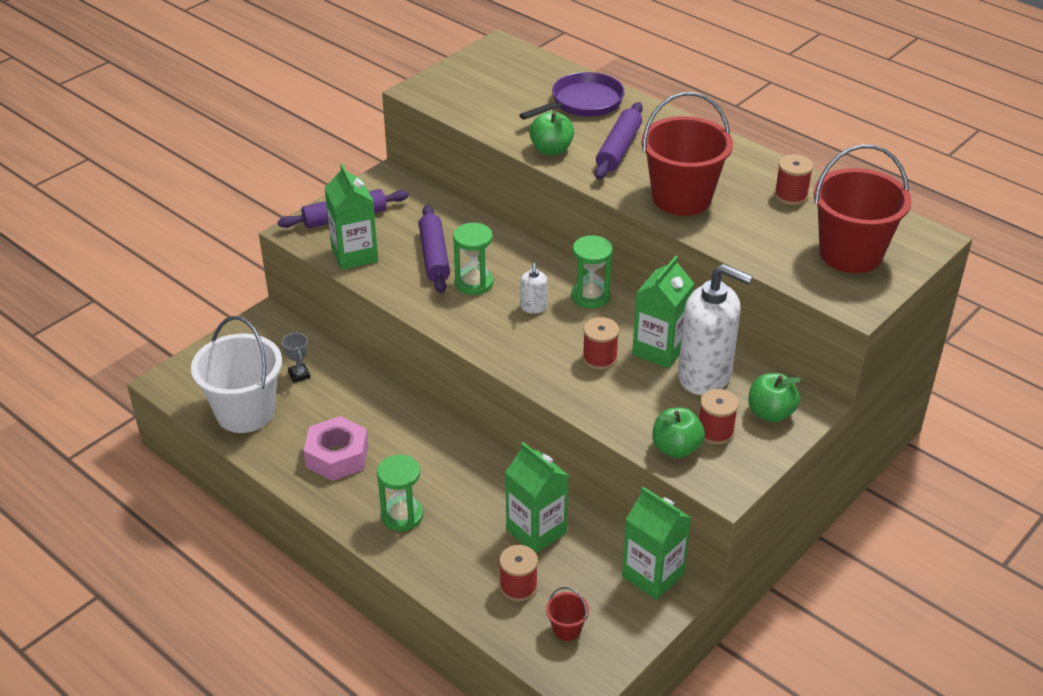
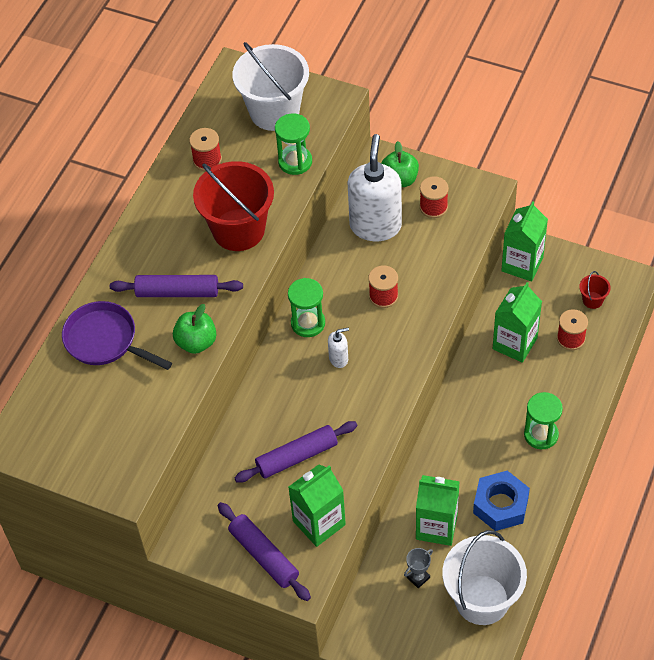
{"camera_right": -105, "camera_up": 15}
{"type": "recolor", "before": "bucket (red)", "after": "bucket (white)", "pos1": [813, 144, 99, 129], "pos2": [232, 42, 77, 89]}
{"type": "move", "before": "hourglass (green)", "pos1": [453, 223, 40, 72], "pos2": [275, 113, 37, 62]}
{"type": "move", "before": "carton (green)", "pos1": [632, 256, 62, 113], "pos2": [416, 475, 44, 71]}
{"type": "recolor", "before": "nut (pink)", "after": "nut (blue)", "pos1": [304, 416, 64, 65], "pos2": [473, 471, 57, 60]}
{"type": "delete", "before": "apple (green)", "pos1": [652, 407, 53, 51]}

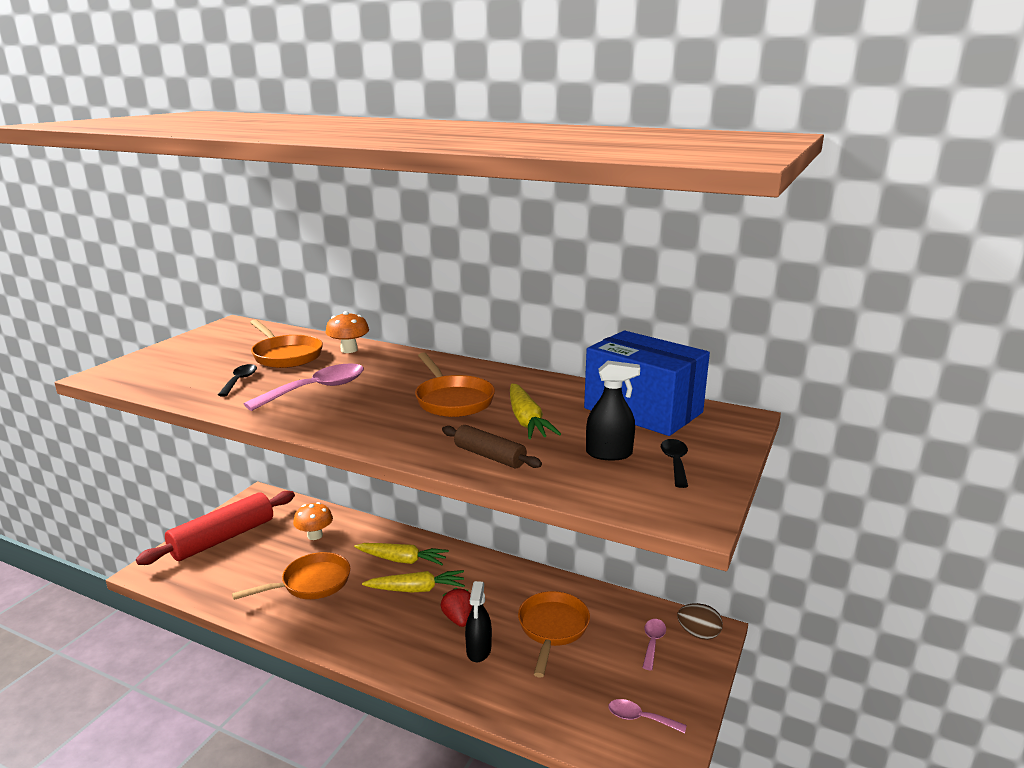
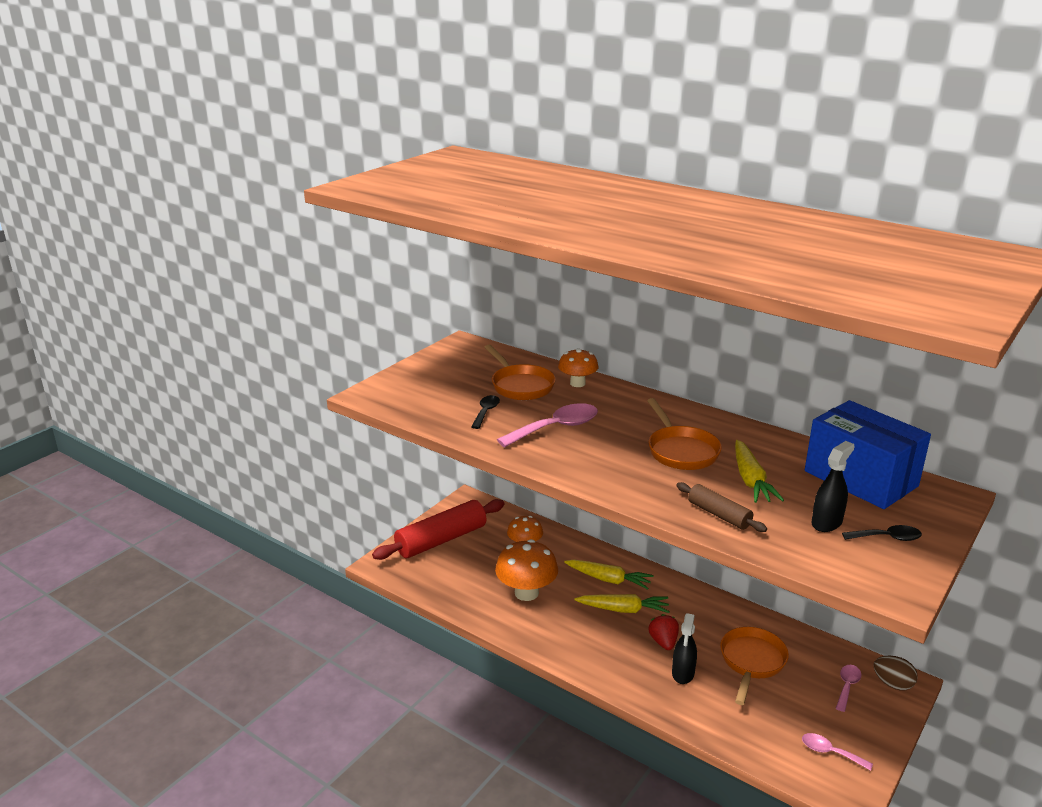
{"camera_right": 10, "camera_up": 5}
{"type": "replace", "before": "pan (orange)", "after": "mushroom (orange)", "pos1": [232, 552, 118, 48], "pos2": [495, 539, 63, 62]}
{"type": "rotate", "before": "spray bottle (black)", "pos1": [586, 361, 54, 99], "pos2": [811, 441, 44, 91], "turn": -60}
{"type": "rotate", "before": "spoon (black)", "pos1": [661, 439, 27, 49], "pos2": [842, 525, 80, 16], "turn": 75}

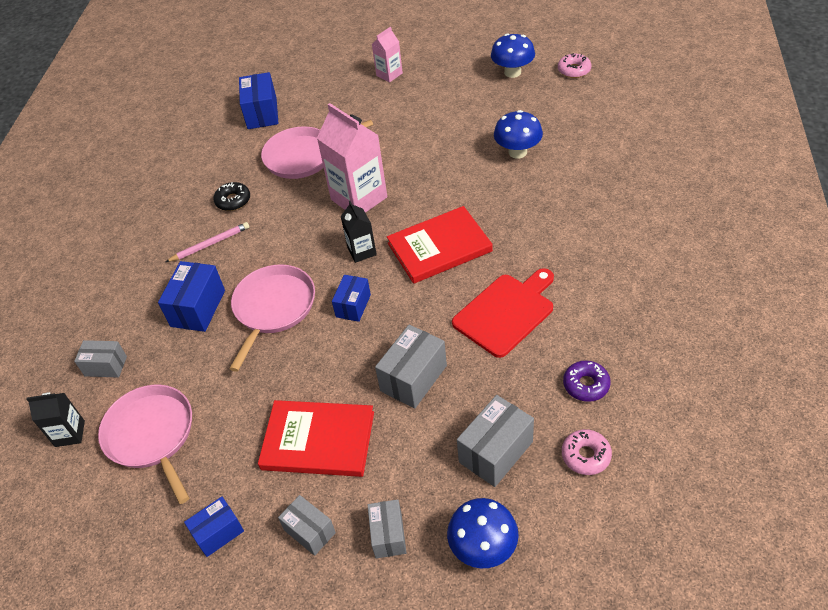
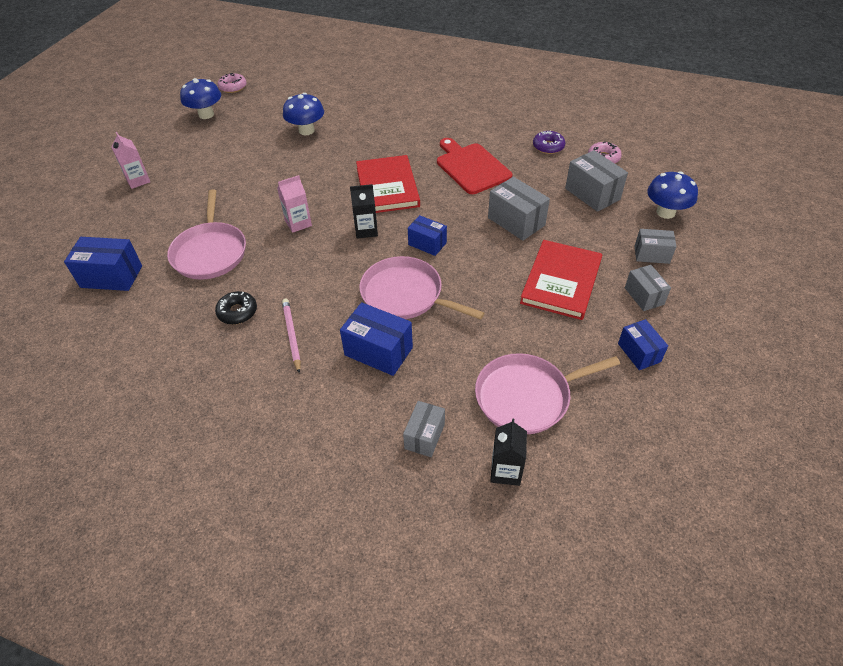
{"camera_right": -80, "camera_up": 0}
{"type": "resize", "before": "carton (pink)", "pos1": [317, 103, 70, 110], "pos2": [277, 175, 35, 58], "scale": 0.53}
{"type": "rotate", "before": "box (grey)", "pos1": [278, 495, 58, 61], "pos2": [625, 265, 46, 46], "turn": -75}

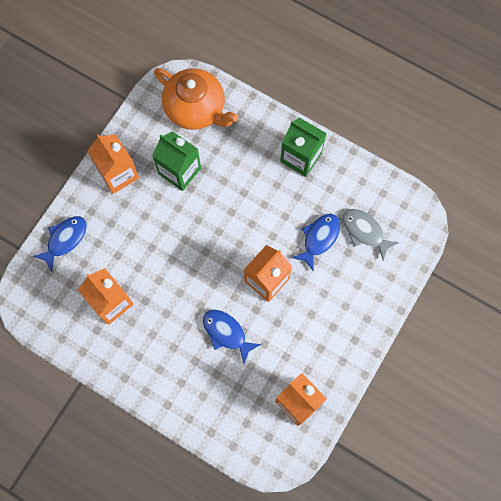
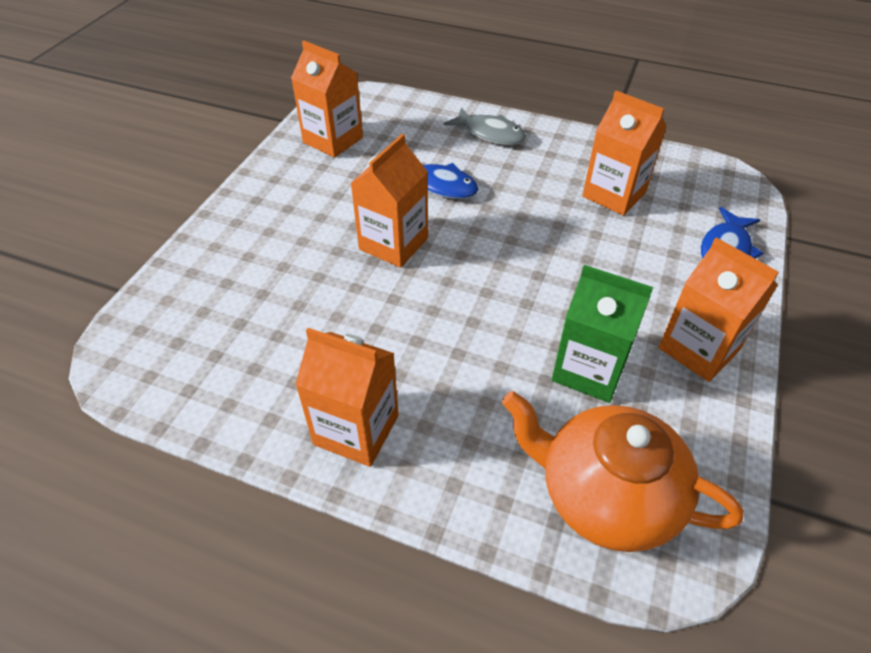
{"camera_right": 170, "camera_up": -25}
{"type": "recolor", "before": "carton (green)", "after": "carton (orange)", "pos1": [280, 117, 47, 60], "pos2": [295, 328, 104, 139]}
{"type": "move", "before": "fish (grey)", "pos1": [343, 209, 57, 51], "pos2": [444, 107, 82, 38]}
{"type": "delete", "before": "fish (blue)", "pos1": [292, 214, 48, 58]}

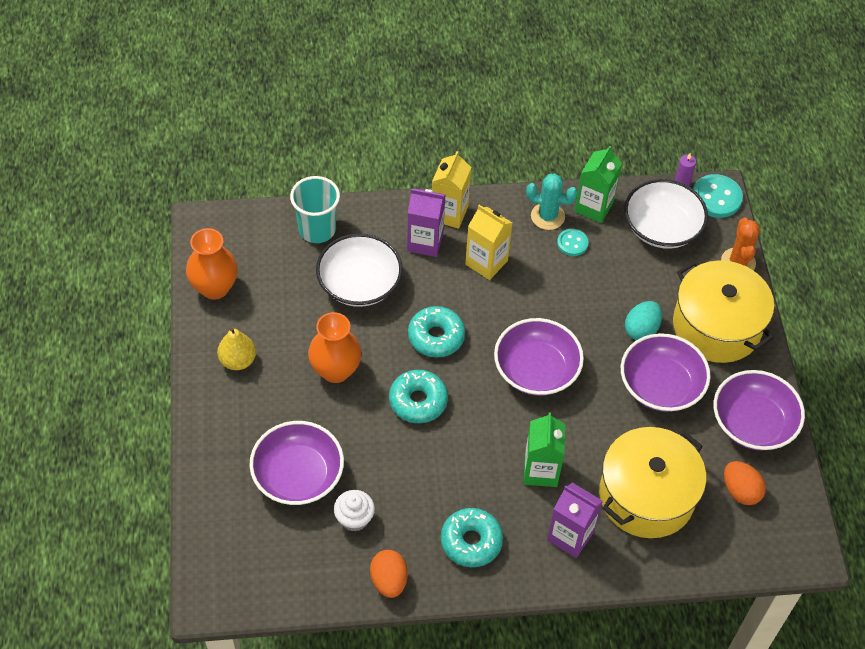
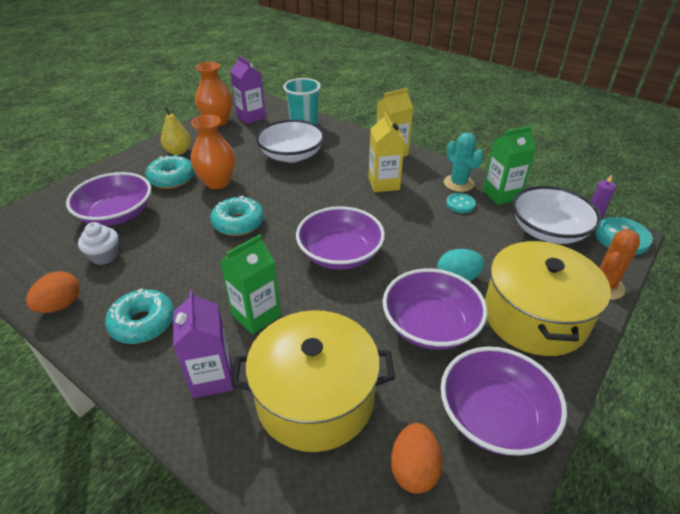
{"camera_right": 45, "camera_up": -15}
{"type": "move", "before": "donut (turquoise)", "pos1": [408, 306, 57, 52], "pos2": [145, 155, 50, 34]}
{"type": "move", "before": "carton (purple)", "pos1": [407, 189, 39, 68], "pos2": [230, 55, 36, 69]}

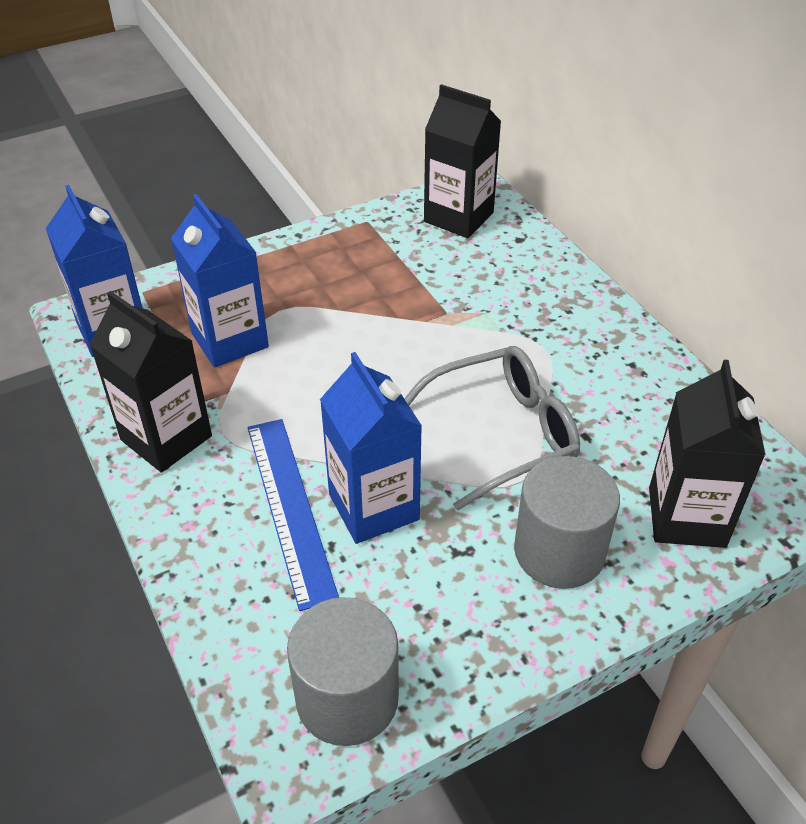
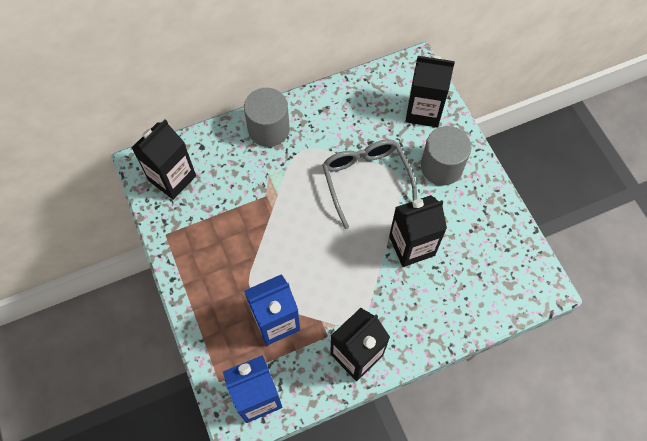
{"camera_right": -85, "camera_up": 20}
{"type": "move", "before": "cylinder (grey)", "pos1": [287, 597, 112, 149], "pos2": [244, 88, 46, 59]}
{"type": "recolor", "before": "carton (blue)", "after": "carton (black)", "pos1": [320, 352, 102, 192], "pos2": [389, 195, 58, 72]}
{"type": "delete", "before": "ruler (blue)", "pos1": [248, 419, 91, 192]}

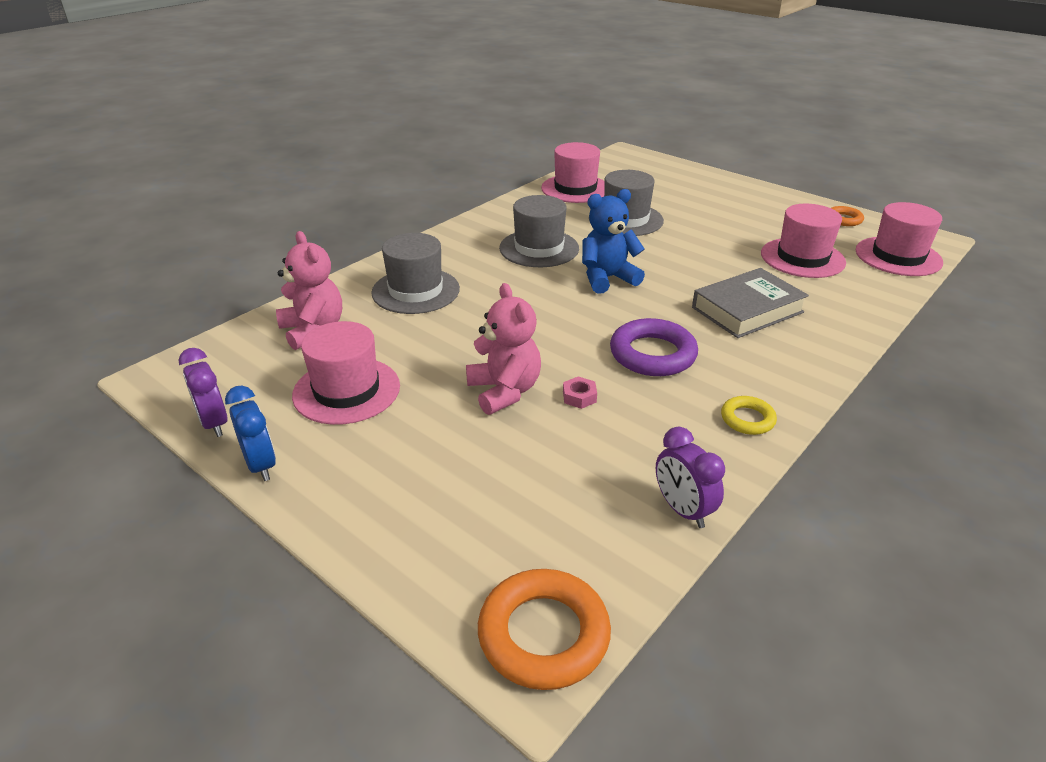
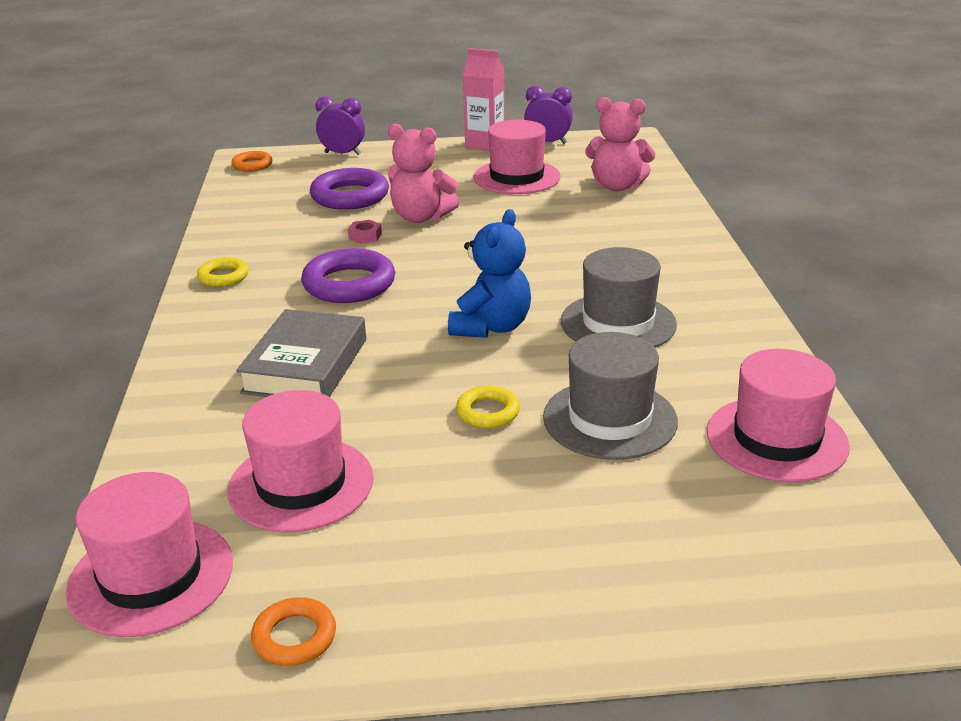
{"camera_right": 135, "camera_up": -5}
{"type": "resize", "before": "ring (orange)", "pos1": [478, 569, 133, 121], "pos2": [231, 151, 42, 21], "scale": 0.55}
{"type": "insert", "after": "ring (purple)", "pos2": [310, 168, 79, 42]}
{"type": "move", "before": "clock (purple)", "pos1": [656, 427, 69, 101], "pos2": [316, 96, 49, 59]}
{"type": "insert", "after": "ring (yellow)", "pos2": [456, 386, 64, 42]}
{"type": "replace", "before": "clock (blue)", "after": "carton (pink)", "pos1": [225, 386, 51, 95], "pos2": [463, 48, 42, 103]}
{"type": "delete", "before": "hat (grey)", "pos1": [371, 233, 89, 81]}

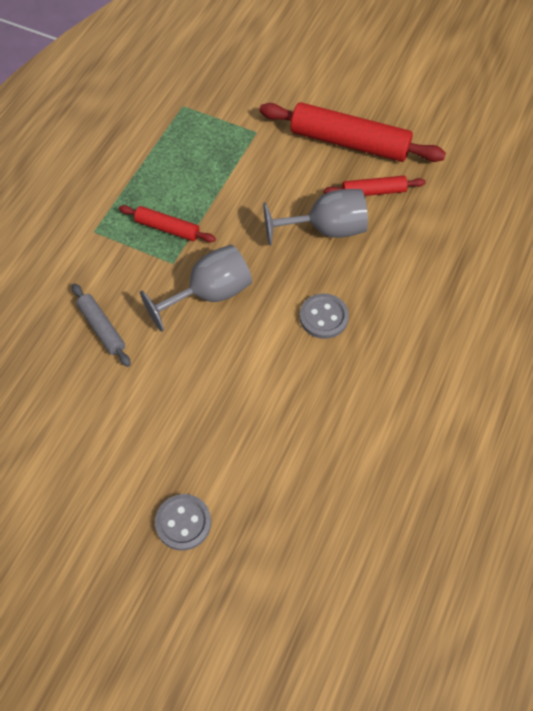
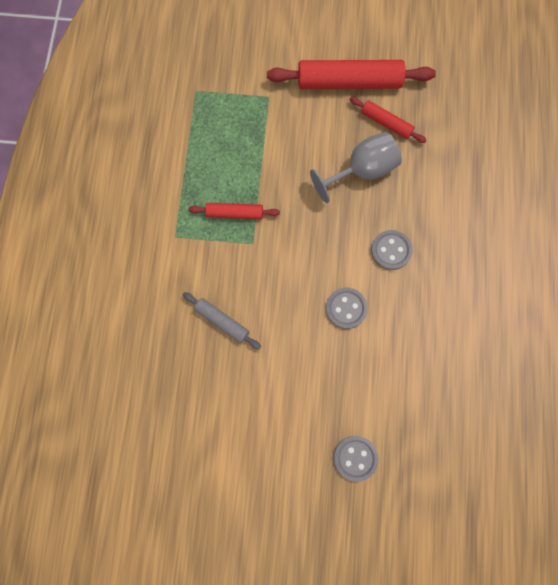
{"camera_right": -20, "camera_up": 15}
{"type": "insert", "after": "button (grey)", "pos2": [326, 288, 42, 41]}
{"type": "rotate", "before": "rolling pin (red)", "pos1": [324, 176, 102, 20], "pos2": [349, 97, 77, 46], "turn": 60}
{"type": "delete", "before": "goblet (grey)", "pos1": [140, 245, 112, 87]}

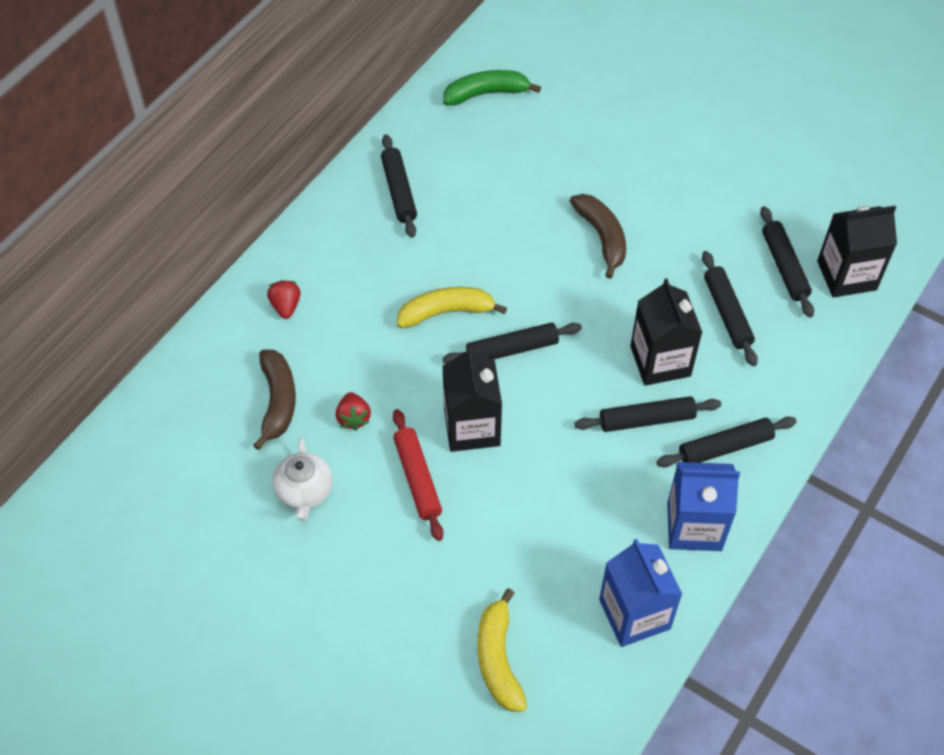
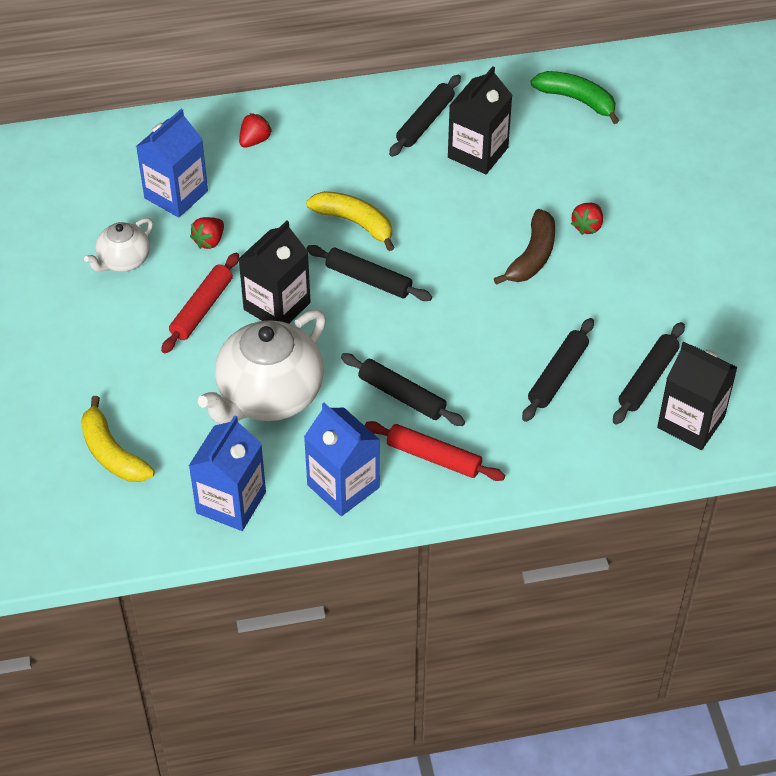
{"camera_right": 45, "camera_up": -5}
{"type": "rotate", "before": "banana (yellow)", "pos1": [477, 588, 50, 124], "pos2": [81, 396, 74, 86], "turn": -75}
{"type": "replace", "before": "banana (brown)", "after": "carton (blue)", "pos1": [253, 349, 43, 101], "pos2": [136, 109, 72, 109]}
{"type": "insert", "after": "teapot (white)", "pos2": [198, 309, 128, 115]}
{"type": "recolor", "before": "rolling pin (black)", "after": "rolling pin (red)", "pos1": [657, 417, 140, 50], "pos2": [365, 421, 140, 60]}
{"type": "move", "before": "carton (black)", "pos1": [630, 278, 73, 108], "pos2": [448, 66, 65, 108]}
{"type": "insert", "after": "strawberry (red)", "pos2": [571, 203, 32, 32]}

